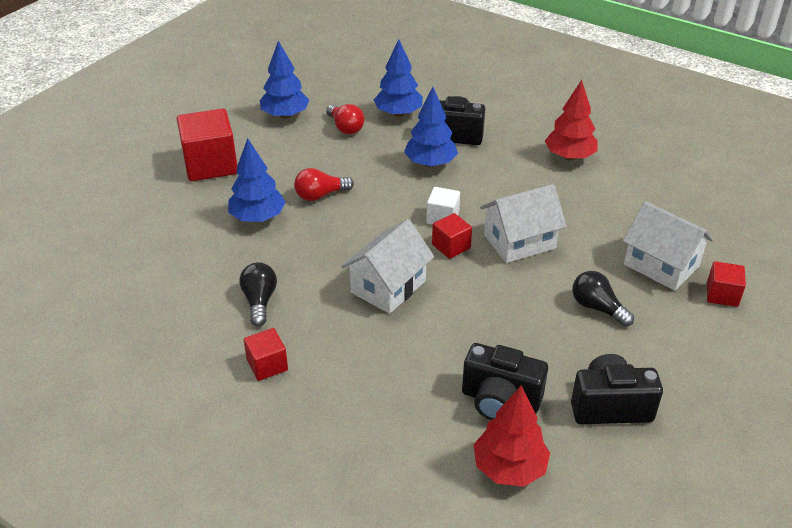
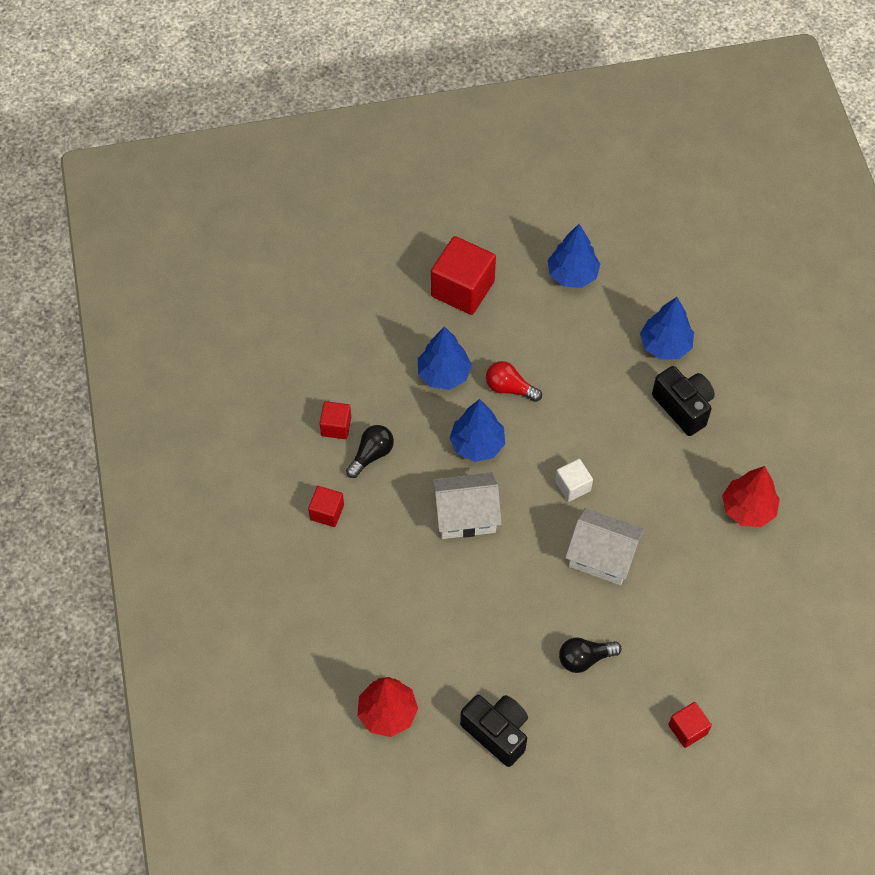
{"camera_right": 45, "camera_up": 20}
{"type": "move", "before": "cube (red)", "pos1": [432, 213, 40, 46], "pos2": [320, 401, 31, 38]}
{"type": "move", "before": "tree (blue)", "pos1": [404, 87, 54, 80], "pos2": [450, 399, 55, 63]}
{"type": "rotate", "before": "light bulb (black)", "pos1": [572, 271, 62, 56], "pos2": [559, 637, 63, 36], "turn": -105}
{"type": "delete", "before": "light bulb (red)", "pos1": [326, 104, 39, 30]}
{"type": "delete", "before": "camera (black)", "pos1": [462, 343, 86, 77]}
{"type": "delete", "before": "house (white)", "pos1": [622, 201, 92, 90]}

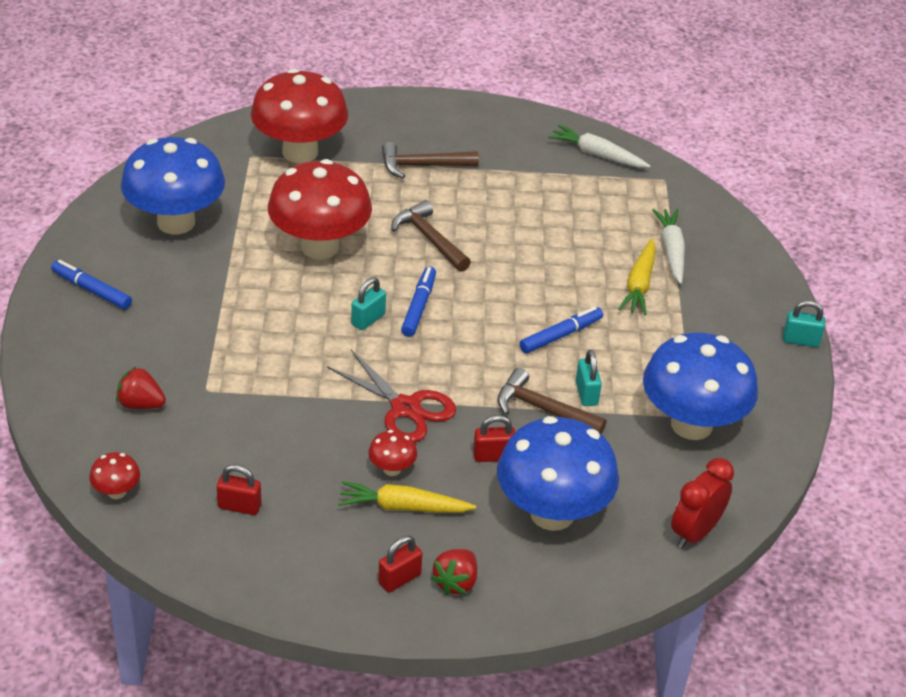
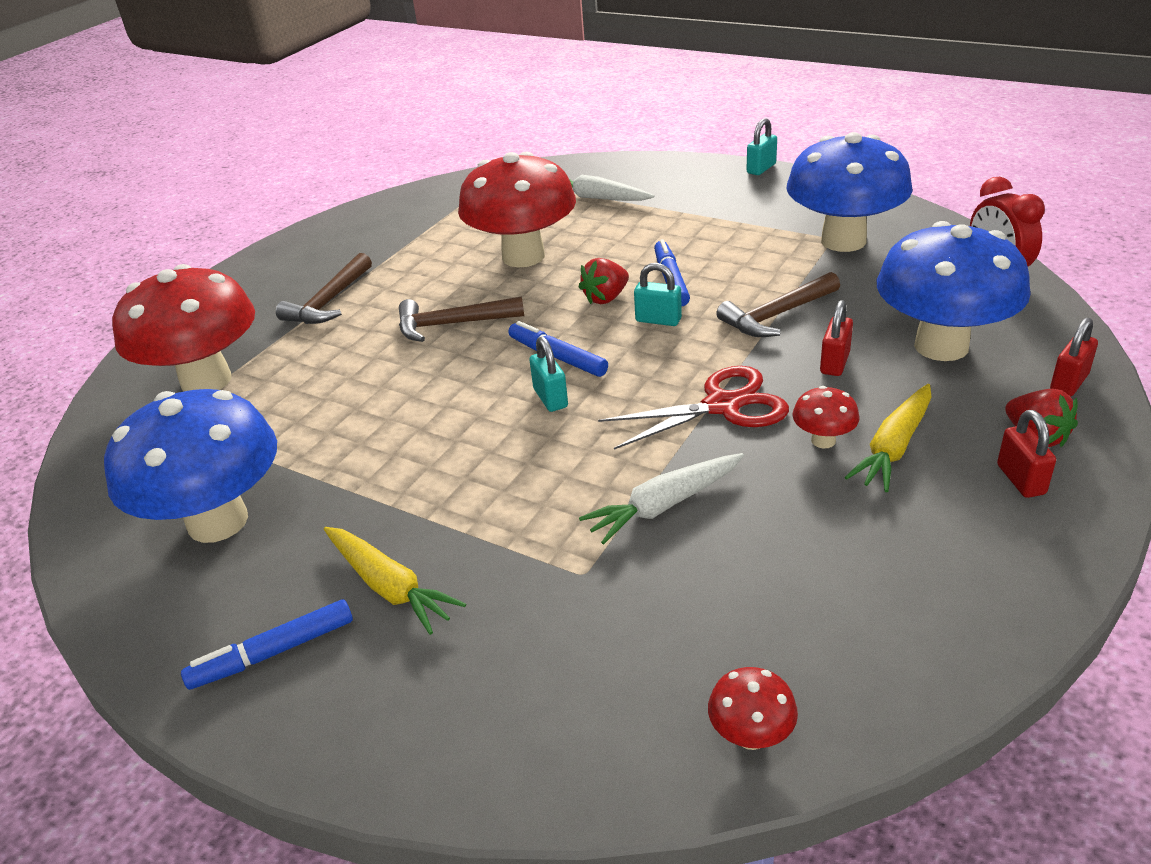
{"camera_right": -55, "camera_up": -5}
{"type": "move", "before": "carrot (yellow)", "pos1": [618, 238, 38, 77], "pos2": [324, 527, 142, 108]}
{"type": "move", "before": "mushroom (red)", "pos1": [268, 159, 104, 100], "pos2": [458, 152, 118, 115]}
{"type": "move", "before": "strawberry (red)", "pos1": [116, 366, 50, 43], "pos2": [579, 258, 50, 46]}
{"type": "move", "before": "carrot (white)", "pos1": [548, 125, 102, 43], "pos2": [579, 453, 165, 91]}
{"type": "move", "before": "padlock (turquoise)", "pos1": [576, 350, 26, 56], "pos2": [634, 263, 48, 63]}
{"type": "move", "before": "padlock (red)", "pos1": [217, 464, 44, 51], "pos2": [1050, 318, 48, 79]}

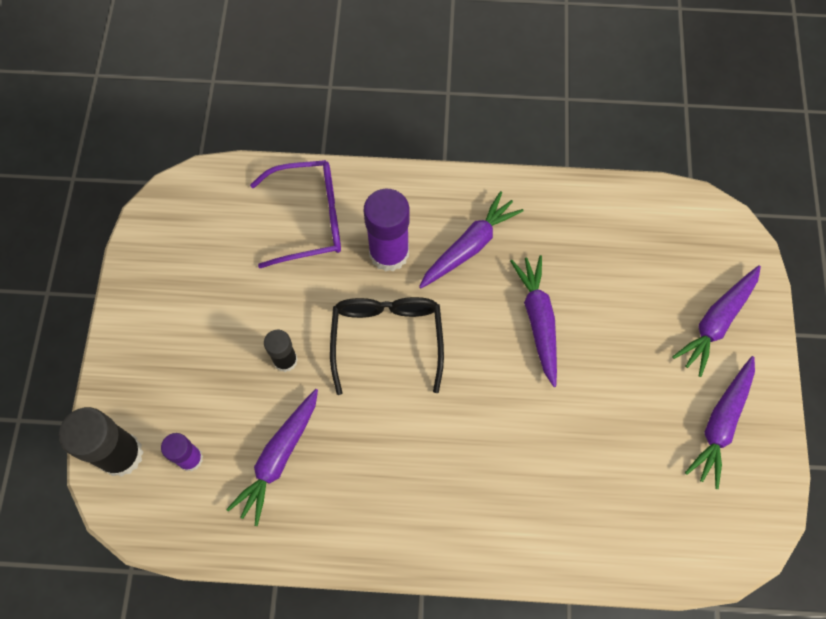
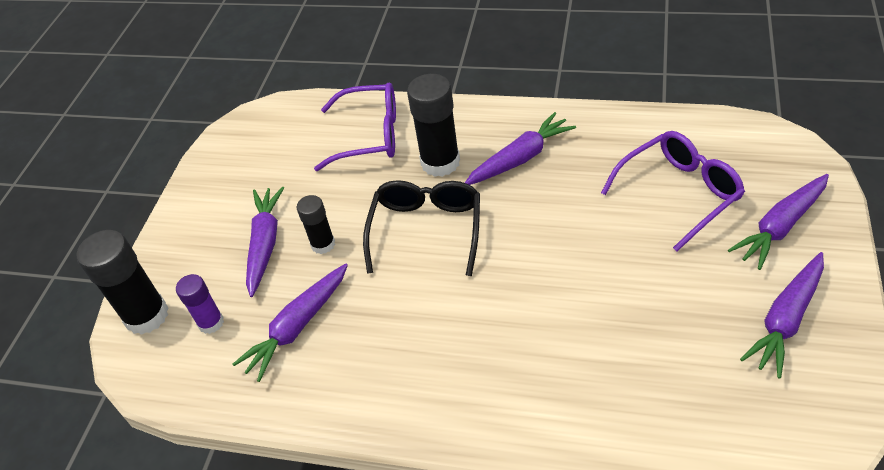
{"camera_right": 15, "camera_up": -20}
{"type": "move", "before": "carrot (purple)", "pos1": [510, 255, 47, 132], "pos2": [246, 187, 38, 110]}
{"type": "recolor", "before": "glue stick (purple)", "after": "glue stick (black)", "pos1": [364, 189, 46, 83], "pos2": [407, 74, 53, 103]}
{"type": "insert", "after": "glasses (purple)", "pos2": [601, 131, 144, 120]}

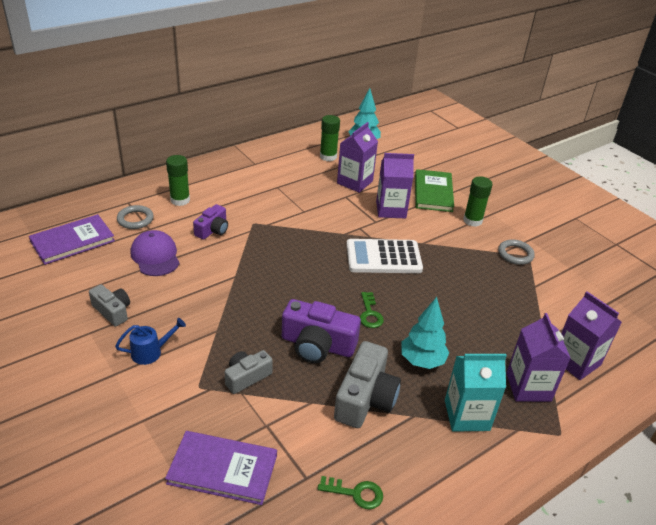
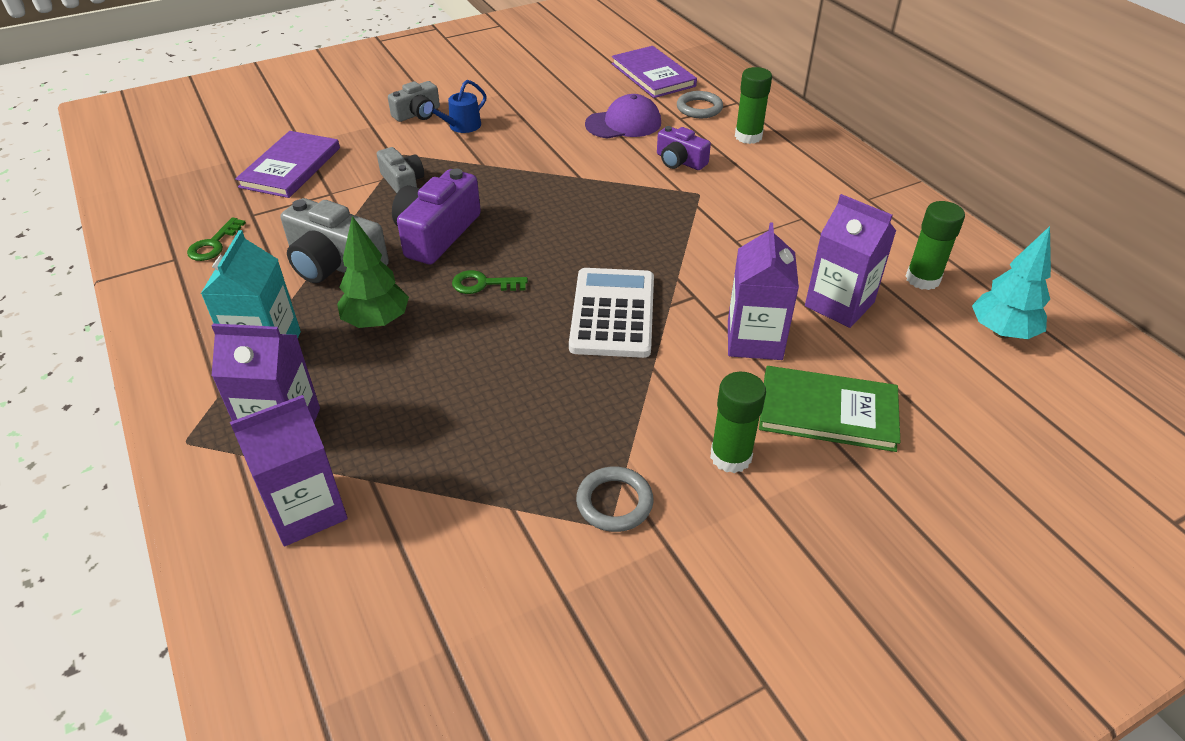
{"camera_right": 100, "camera_up": 5}
{"type": "recolor", "before": "tree (turquoise)", "after": "tree (green)", "pos1": [401, 297, 48, 72], "pos2": [337, 216, 72, 112]}
{"type": "move", "before": "camera (grey)", "pos1": [89, 284, 41, 43], "pos2": [388, 81, 52, 41]}
{"type": "rotate", "before": "watering can (blue)", "pos1": [115, 318, 71, 47], "pos2": [423, 80, 64, 53], "turn": 60}

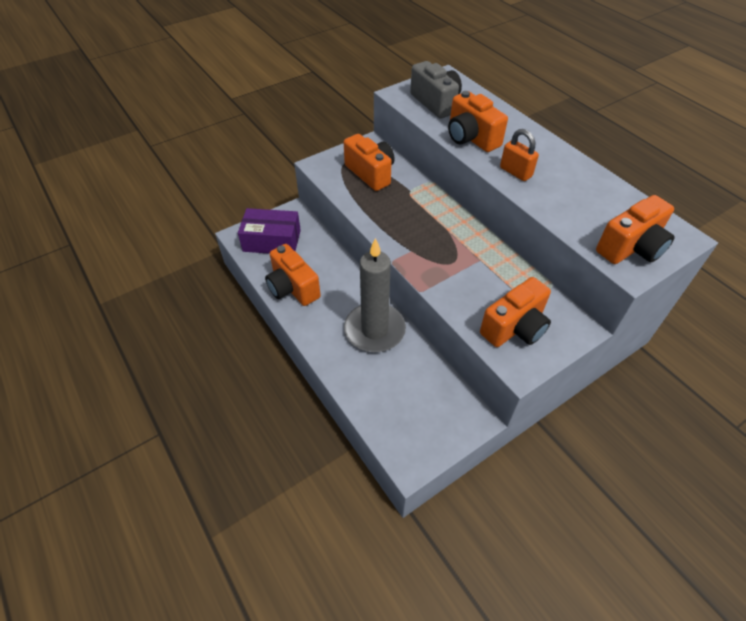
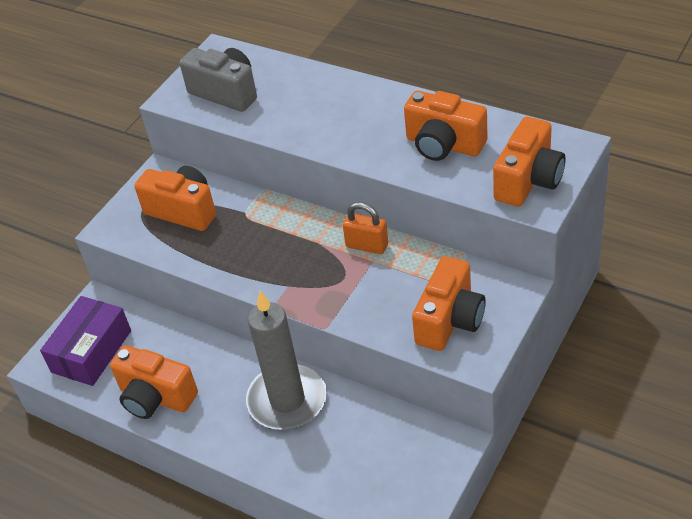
{"camera_right": -20, "camera_up": -5}
{"type": "rotate", "before": "box (purple)", "pos1": [238, 208, 63, 46], "pos2": [40, 296, 91, 90], "turn": -45}
{"type": "move", "before": "padlock (orange)", "pos1": [500, 129, 39, 52], "pos2": [342, 202, 46, 52]}
{"type": "move", "before": "camera (orange)", "pos1": [448, 91, 60, 61], "pos2": [404, 91, 84, 70]}

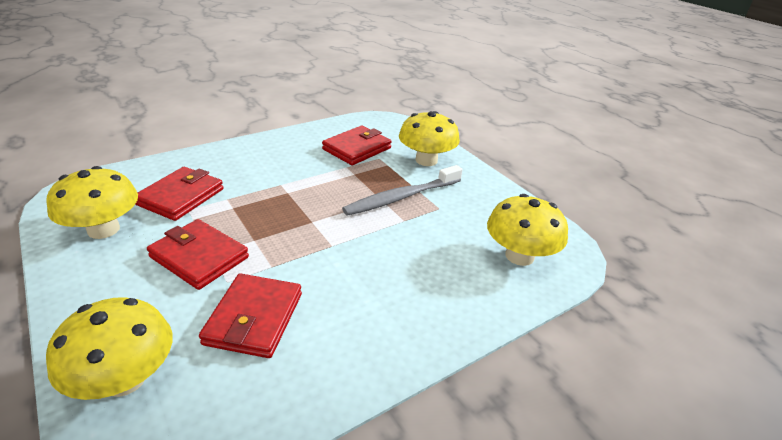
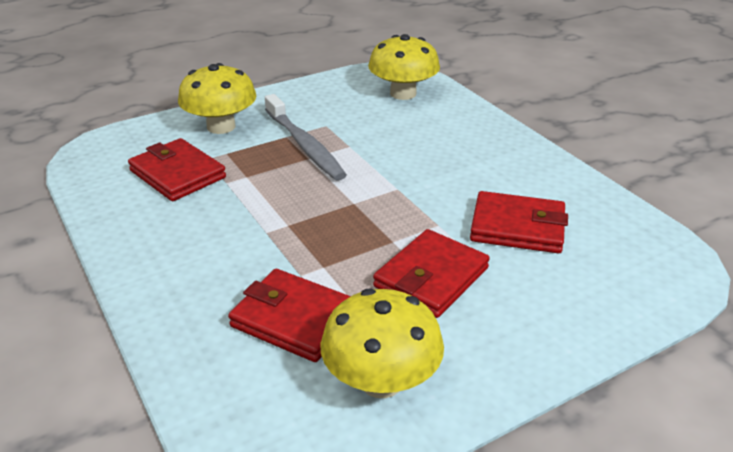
{"camera_right": -85, "camera_up": 0}
{"type": "delete", "before": "mushroom (yellow)", "pos1": [46, 297, 126, 103]}

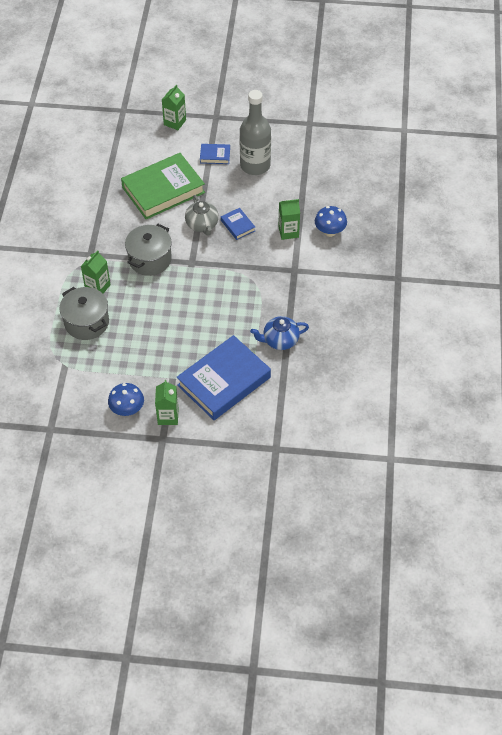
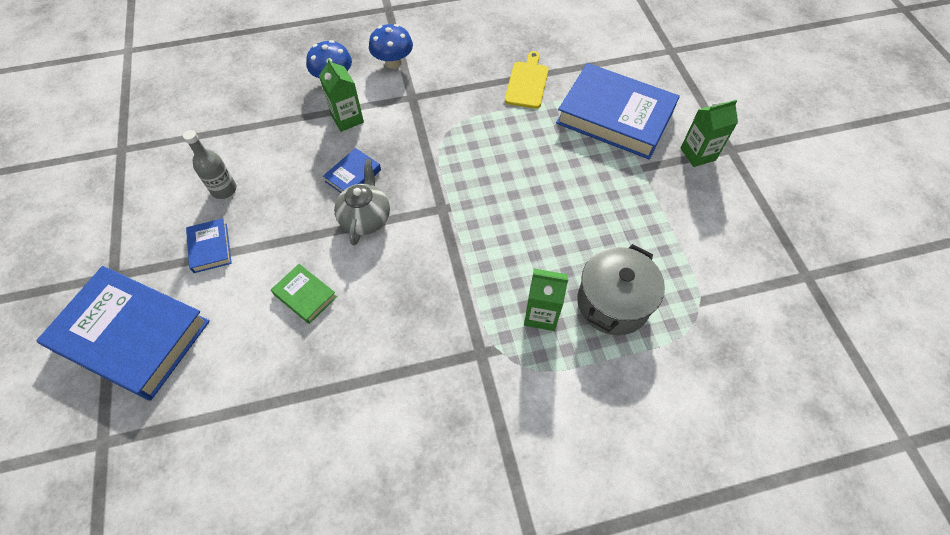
{"camera_right": -110, "camera_up": 5}
{"type": "replace", "before": "carton (green)", "after": "book (blue)", "pos1": [162, 84, 24, 46], "pos2": [36, 266, 174, 134]}
{"type": "resize", "before": "bottle (grey)", "pos1": [240, 90, 31, 85], "pos2": [183, 130, 54, 69], "scale": 0.53}
{"type": "resize", "before": "book (green)", "pos1": [121, 153, 84, 66], "pos2": [271, 264, 66, 60], "scale": 0.44}
{"type": "rotate", "before": "teapot (grey)", "pos1": [185, 195, 34, 41], "pos2": [334, 159, 56, 86], "turn": -45}
{"type": "move", "before": "mushroom (blue)", "pos1": [108, 383, 36, 33], "pos2": [369, 24, 44, 45]}
{"type": "replace", "before": "teapot (blue)", "after": "cutting board (yellow)", "pos1": [250, 316, 59, 34], "pos2": [505, 51, 44, 58]}
{"type": "delete", "before": "pot (grey)", "pos1": [125, 224, 47, 52]}

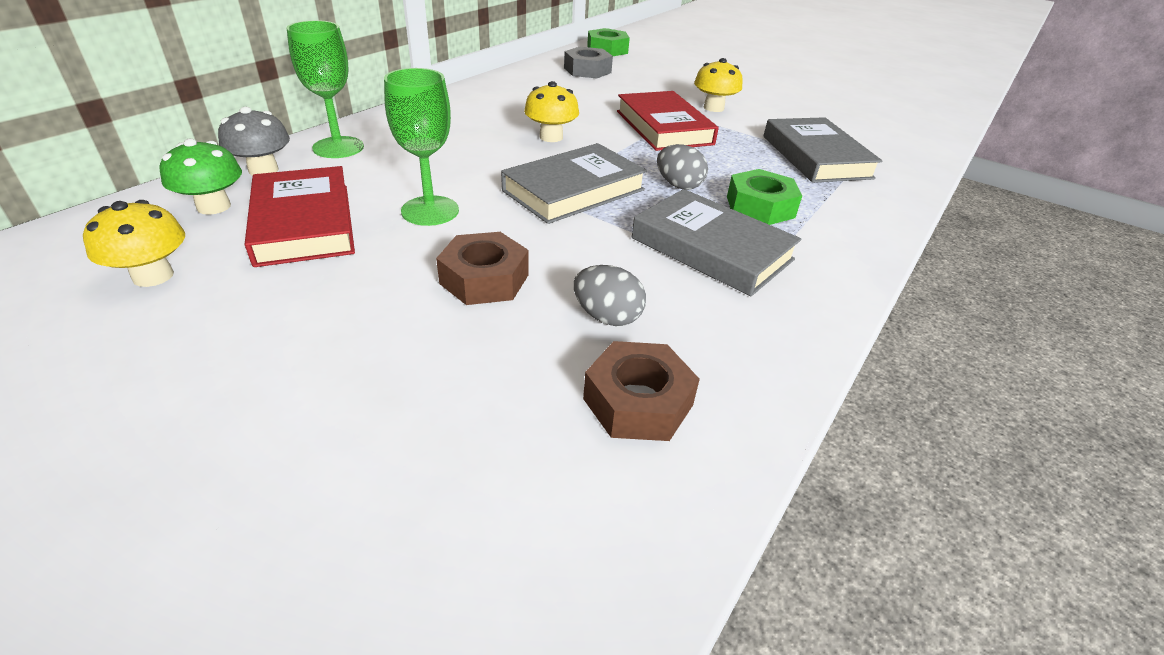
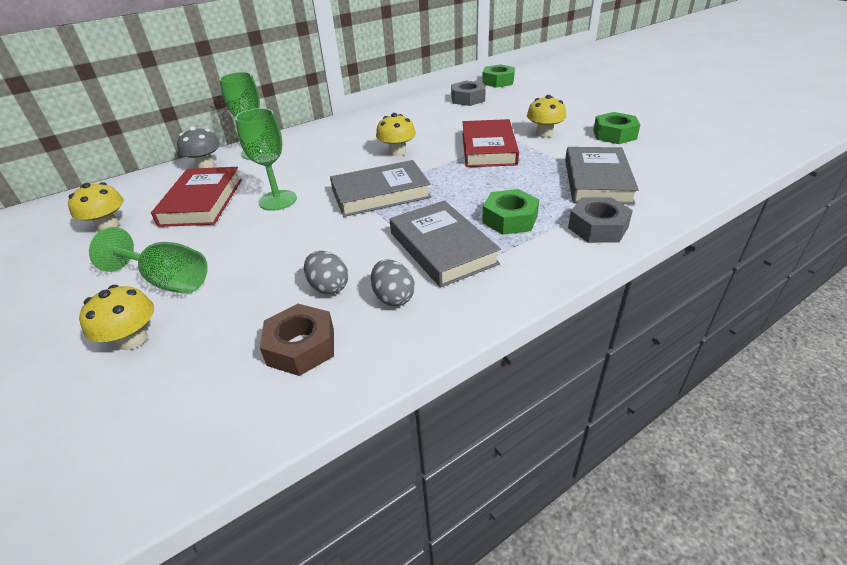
{"camera_right": 25, "camera_up": 0}
{"type": "insert", "after": "mushroom (yellow)", "pos2": [79, 285, 75, 65]}
{"type": "insert", "after": "goblet (green)", "pos2": [89, 227, 119, 66]}
{"type": "move", "before": "egg (grey)", "pos1": [657, 144, 51, 46], "pos2": [371, 259, 44, 47]}
{"type": "insert", "after": "nut (grey)", "pos2": [568, 197, 65, 46]}
{"type": "insert", "after": "nut (green)", "pos2": [593, 112, 47, 32]}
{"type": "delete", "before": "mushroom (green)", "pos1": [159, 139, 83, 76]}
{"type": "delete", "before": "nut (brown)", "pos1": [436, 232, 93, 73]}

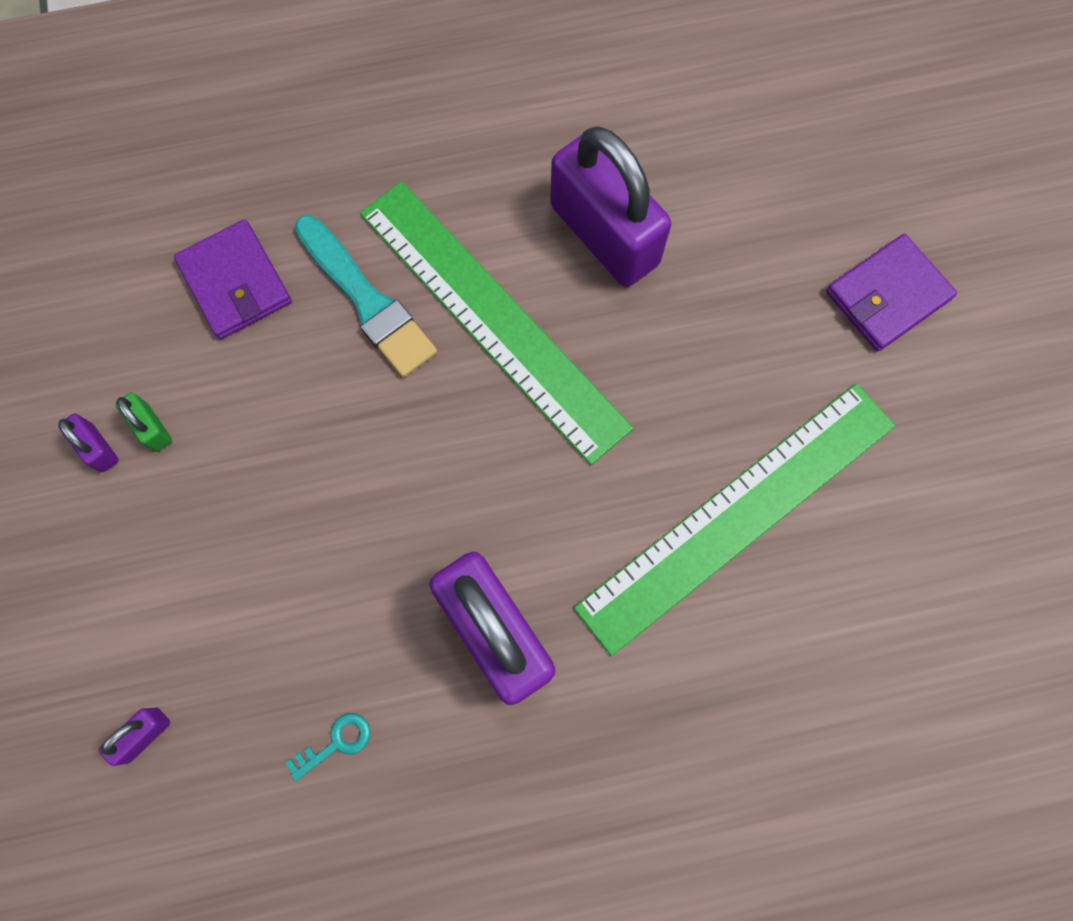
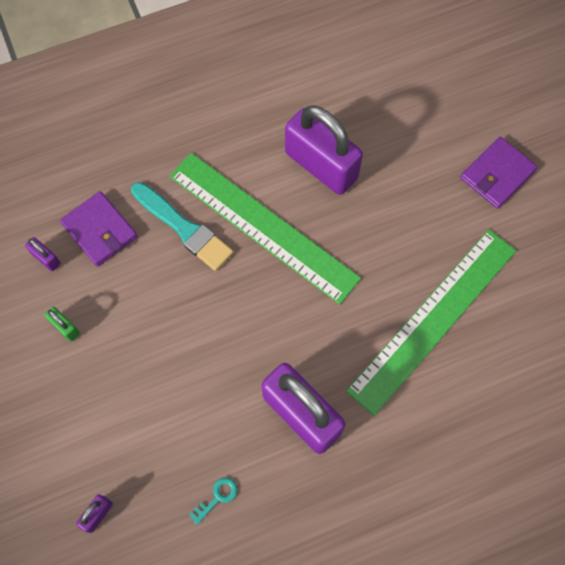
{"camera_right": -10, "camera_up": -5}
{"type": "move", "before": "padlock (purple)", "pos1": [58, 414, 61, 58], "pos2": [25, 237, 36, 34]}

